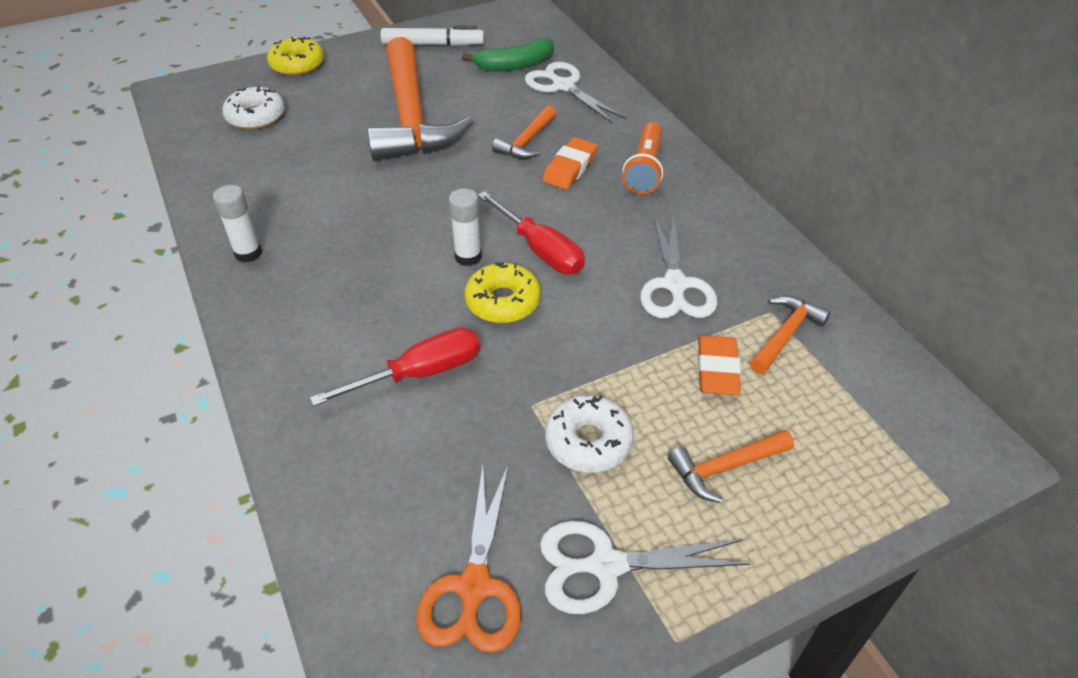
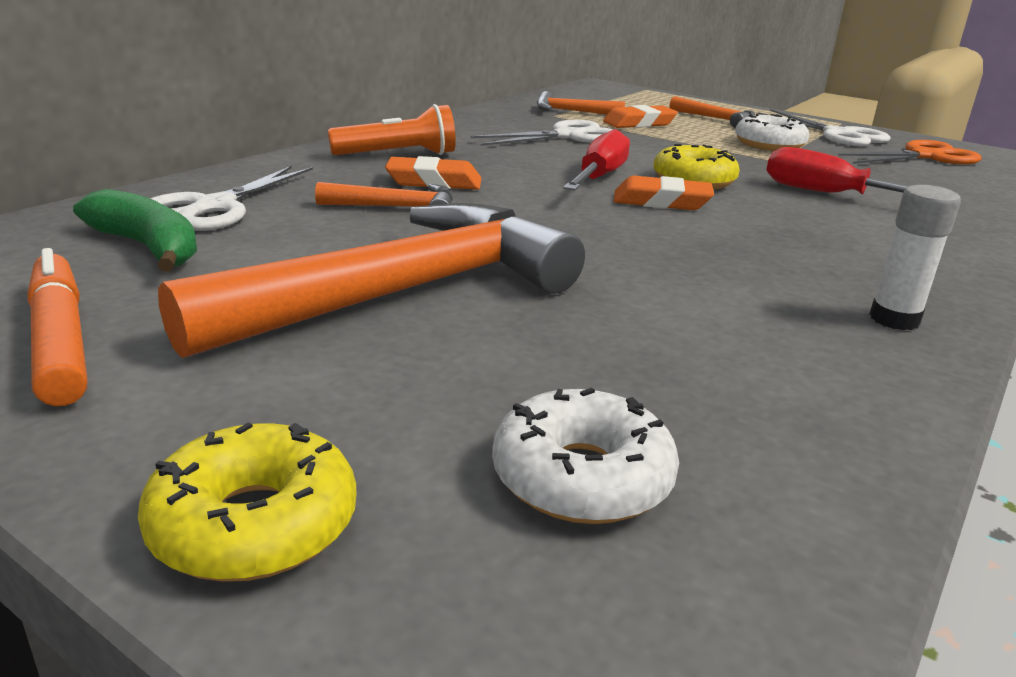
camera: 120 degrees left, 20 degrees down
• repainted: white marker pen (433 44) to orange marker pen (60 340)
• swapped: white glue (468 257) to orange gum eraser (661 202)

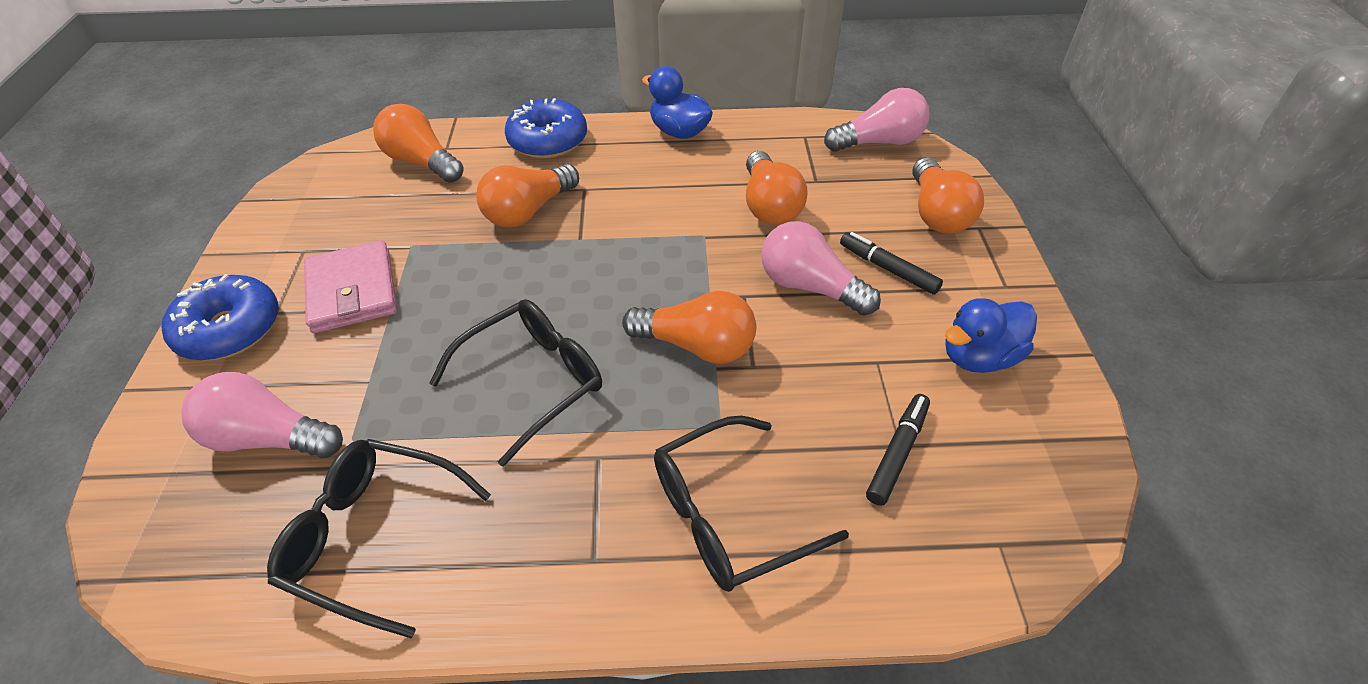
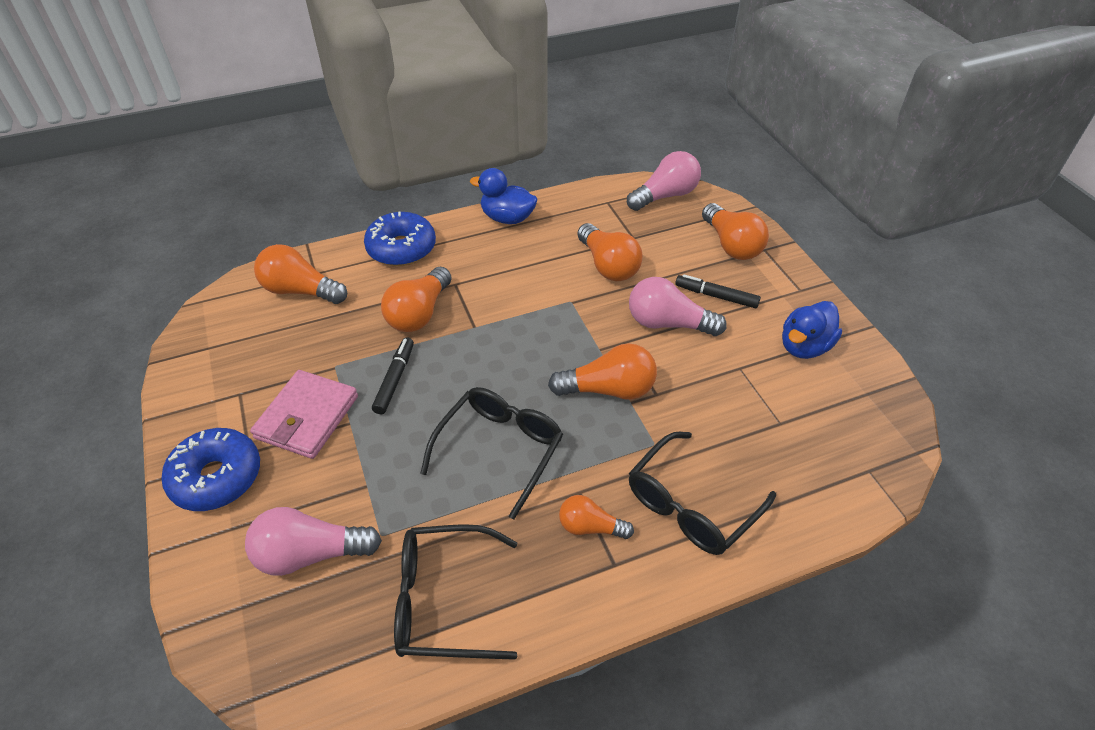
camera: 20 degrees left, 0 degrees up
• rotated: pink billfold (352 291) = (307 417) 60 degrees clockwise
• shifted: jet-black marker pen (897 453) to (395 379)
• new: orange light bulb (590 527)

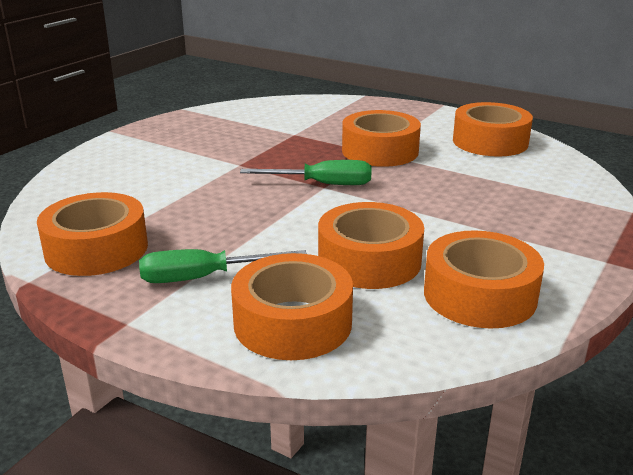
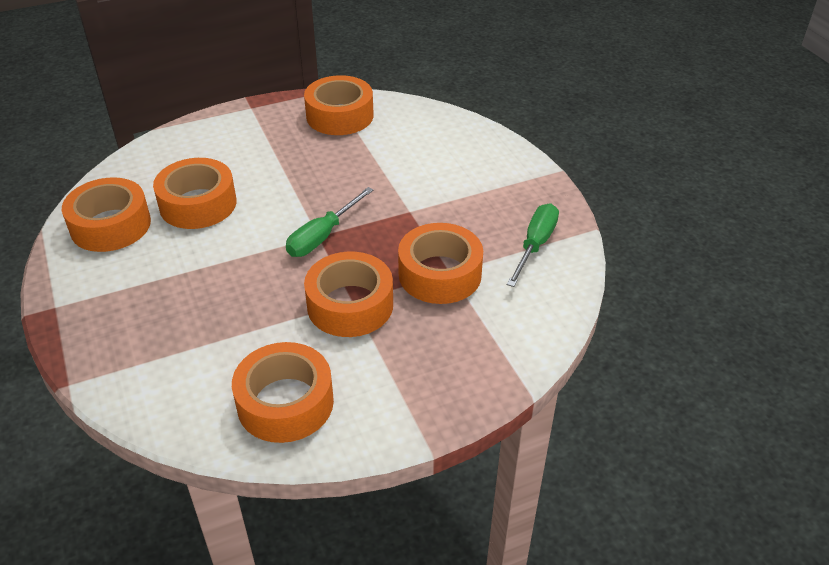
camera: 125 degrees right, 15 degrees up
• shifted: green screwdriver (204 277) to (535 245)
• shifted: orange tape (292 322) to (440 274)

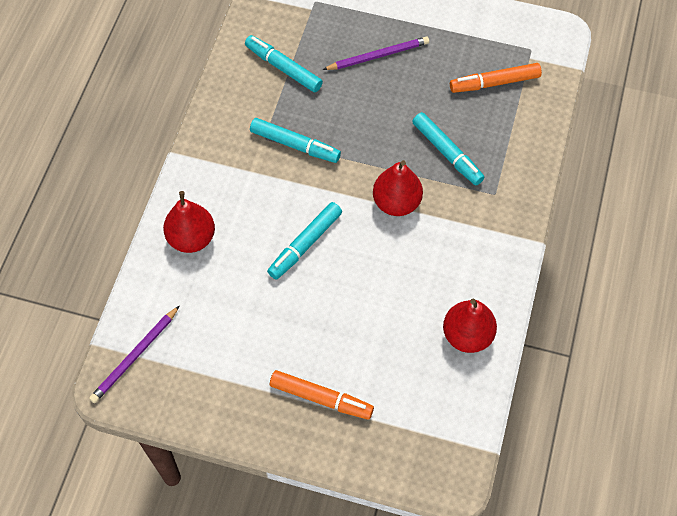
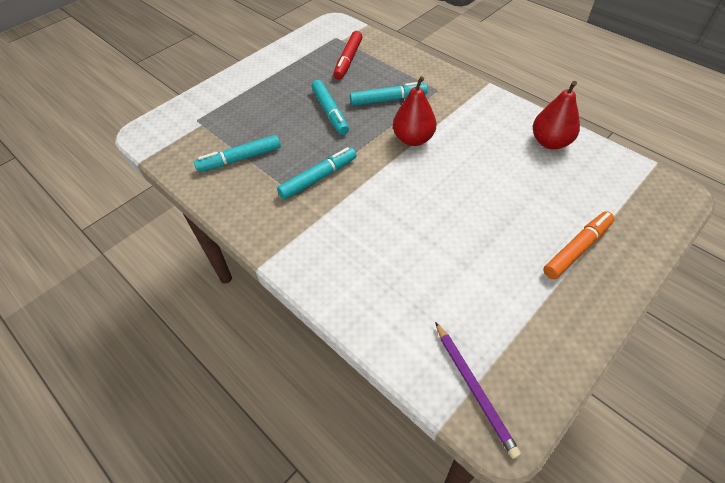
camera: 60 degrees left, 10 degrees down
• gone: violet pencil (378 55)
• repainted: orange marker pen (494 83) to red marker pen (348 60)
• gone: red toy pear (191 238)
• shifted: aqua marker pen (305 244) to (330 112)

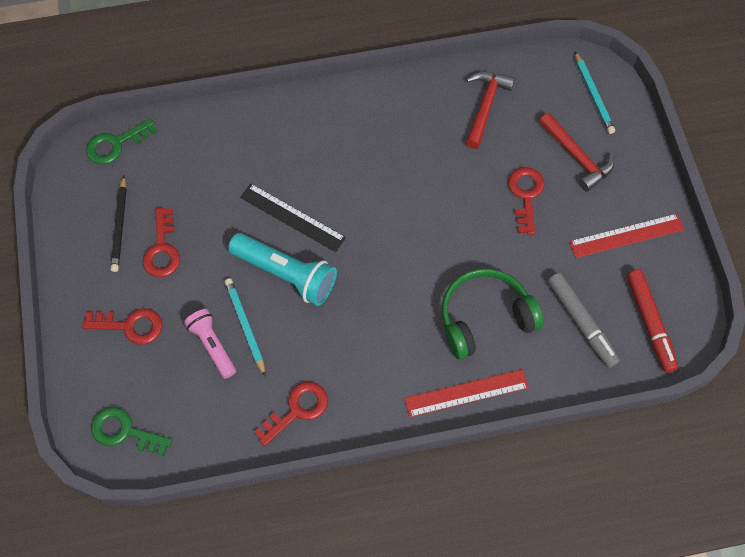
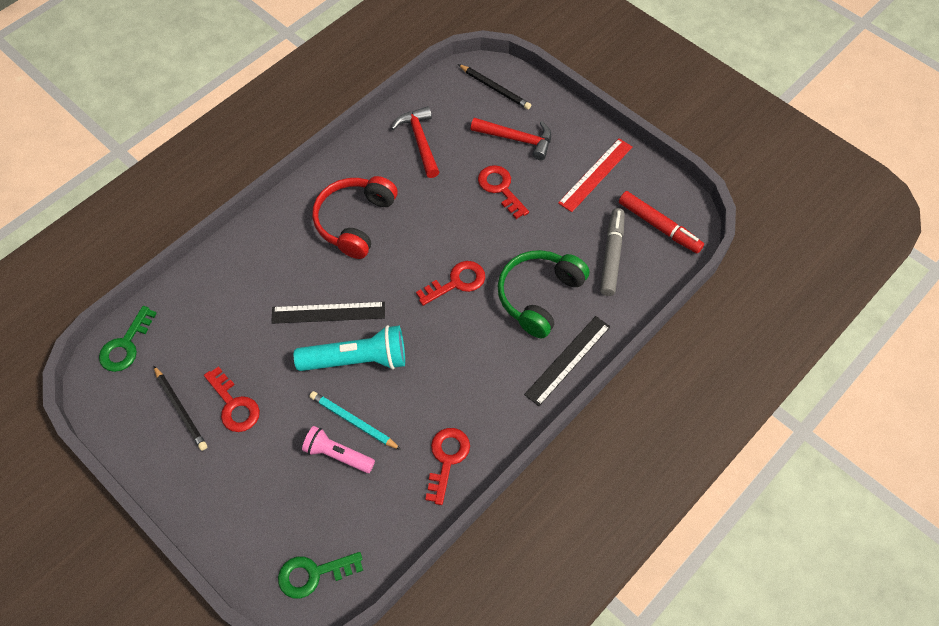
camera: 35 degrees left, 5 degrees down
• repainted: aqua pencil (593 95) to jet-black pencil (495 88)
• rotated: grey marker pen (581 322) = (611 255) 105 degrees counterclockwise
• shifted: red latchkey (130 326) to (457 282)
• repainted: red ruler (466 393) to jet-black ruler (568 360)
• new: red headphones (355 221)

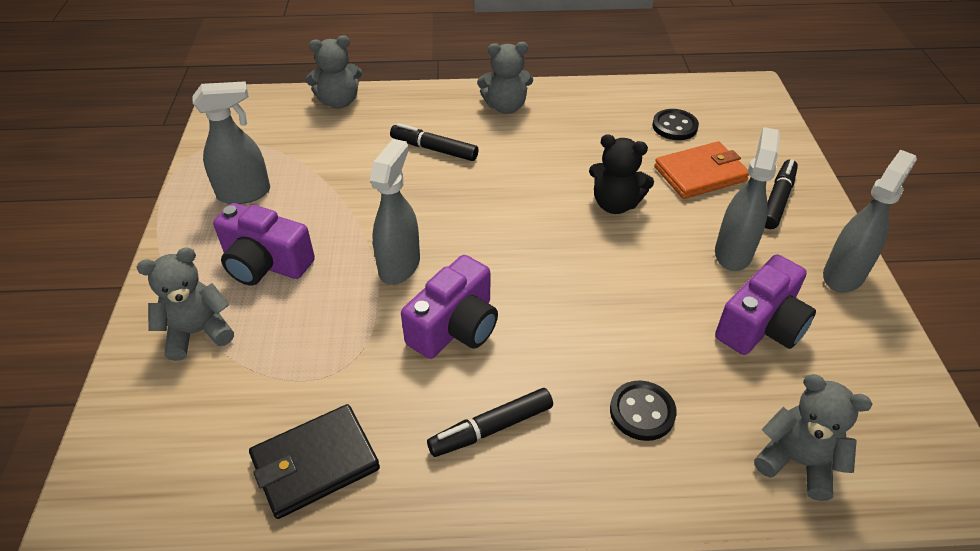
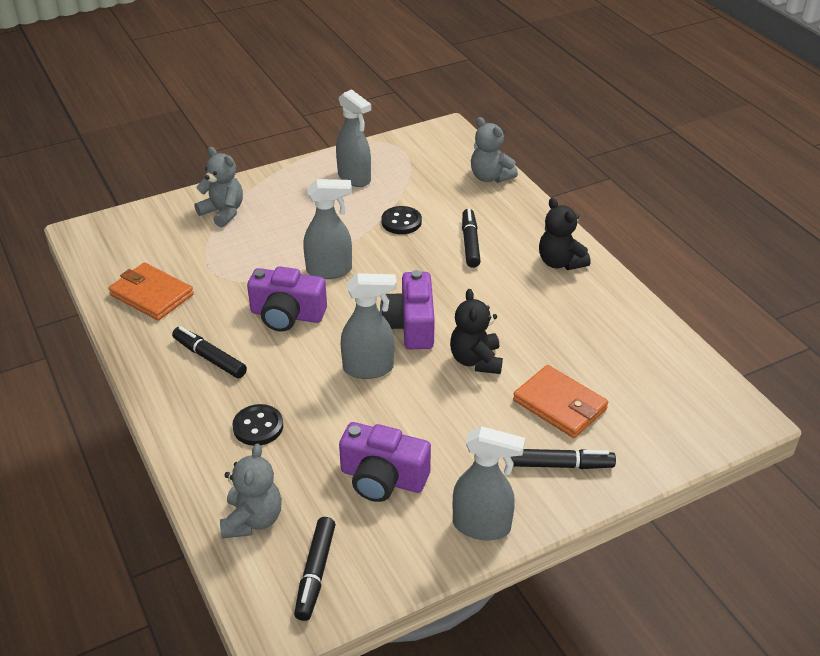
camera: 65 degrees right, 5 degrees down
• repainted: grey stuffed bear (505 107) to jet-black stuffed bear (560 262)
• shifted: jet-black sewing button (674 126) to (401 222)
• shifted: grey spray cleaner (733 253) to (369 368)
• shifted: violet photo camera (265 263) to (410 325)
• repainted: jet-black billfold (315 463) to orange billfold (151 295)
• new: jet-black marker pen (315 573)

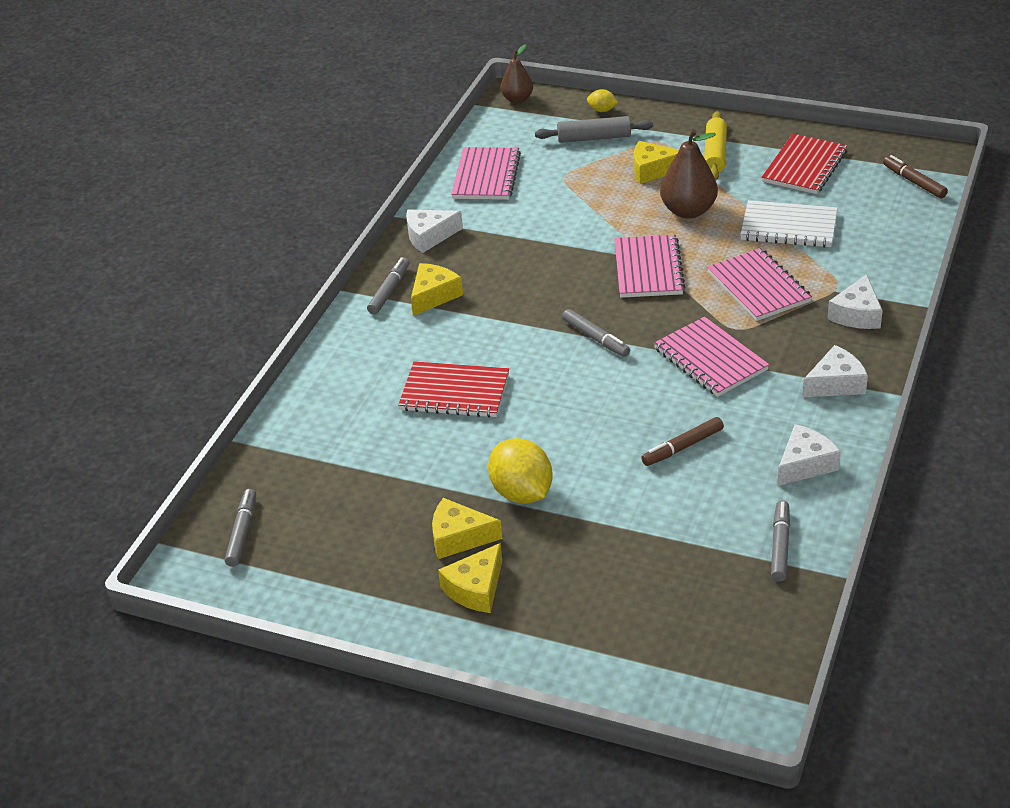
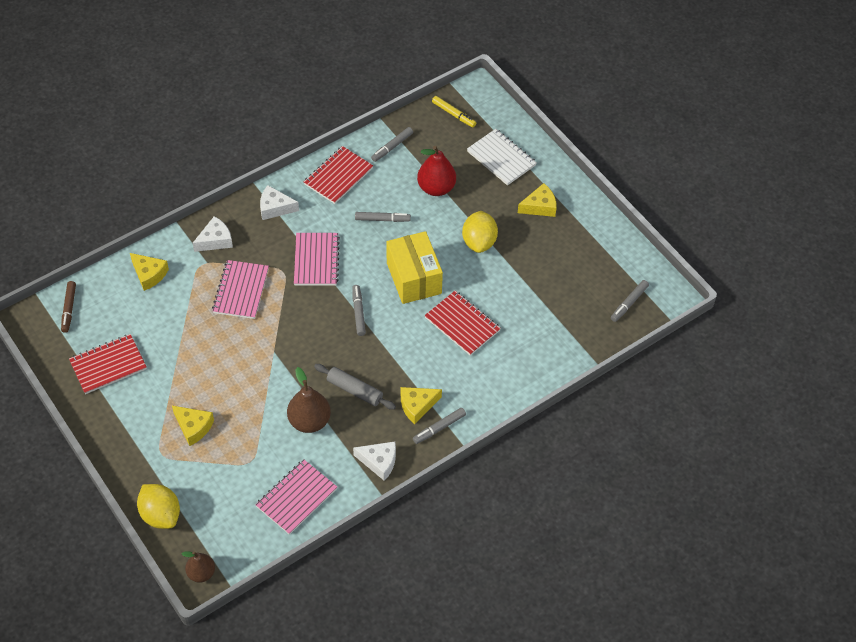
camera: 150 degrees left, 15 degrees up
• scaled: golden toy lemon (602 110) = (161 515) x2.05
• gone: golden pastry roller (715 154)
• shifted: grey pastry roller (594 138) to (355 390)
• shifted: dark brown toy pear (688 211) to (309 421)
• shifted: white notepad (788 227) to (501 158)
• gone: pink notepad (648 269)
• repainted: dark brown marker pen (682 447) to grey marker pen (382 219)
• swapped: white cheese (805 464) to red notepad (338 176)
• shifted: golden cheese (459 537) to (149 274)
• new: golden marker pen (453 114)
• new: red toy pear (436 188)
• new: golden box (413 278)

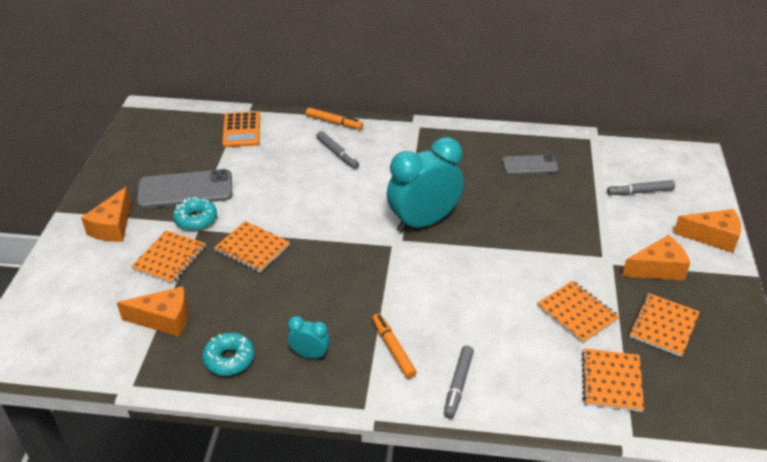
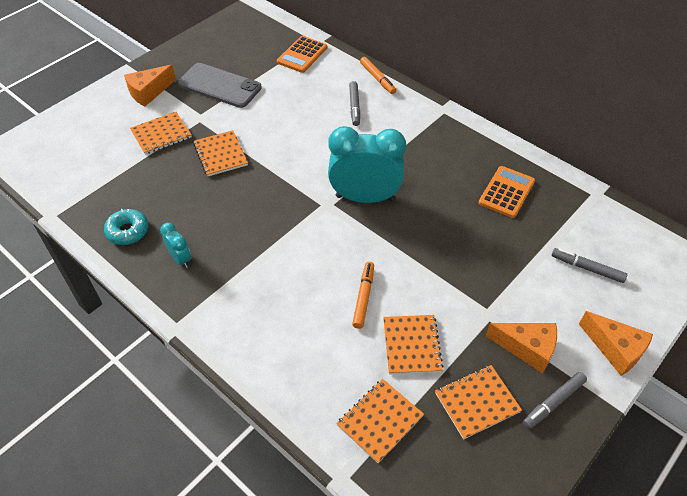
camera: 35 degrees right, 10 degrees up
• swapped: grey mobile phone (530 165) to orange pocket calculator (506 192)
• gone: aqua glazed donut (196 219)
• gone: orange cheese (164 319)
• shifted: orange marker pen (393 349) to (363 297)
• shifted: grey marker pen (458 385) to (553 403)

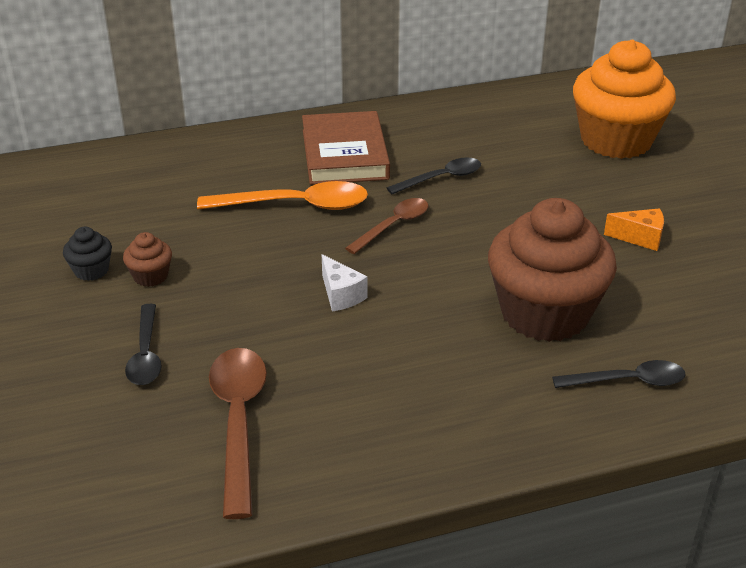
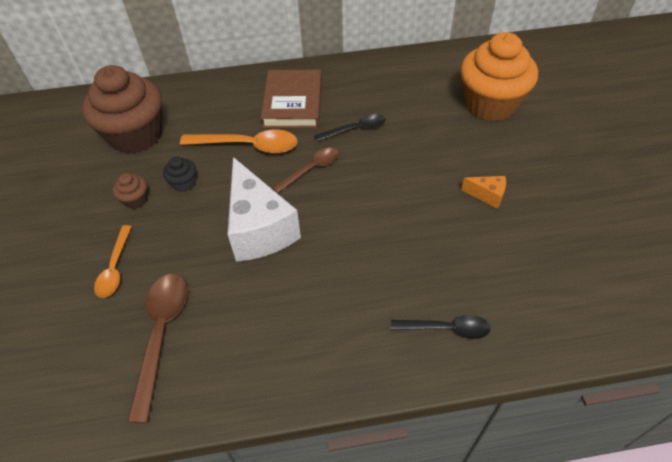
camera: 10 degrees right, 15 degrees up
• shifted: dark brown muffin (544 313) to (136 135)
• shifted: jet-black muffin (91 270) to (184 183)
• scaled: white cheese (341 295) = (259 228) x2.31
• repainted: jet-black teaspoon (146 355) to orange teaspoon (115 268)

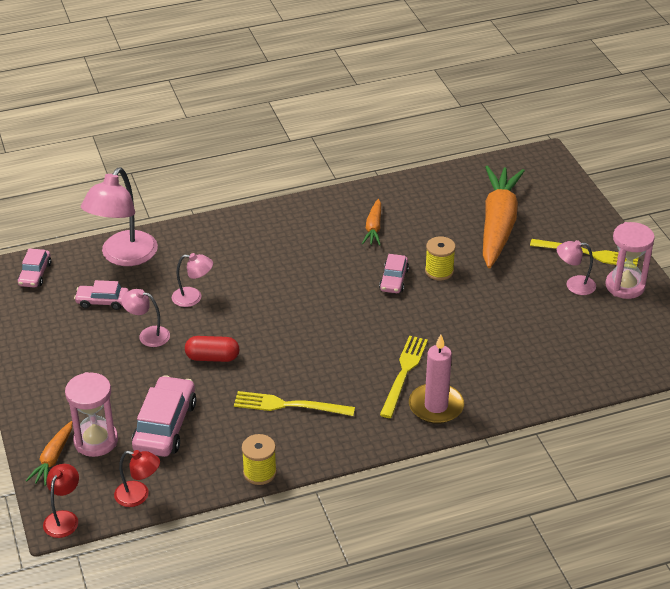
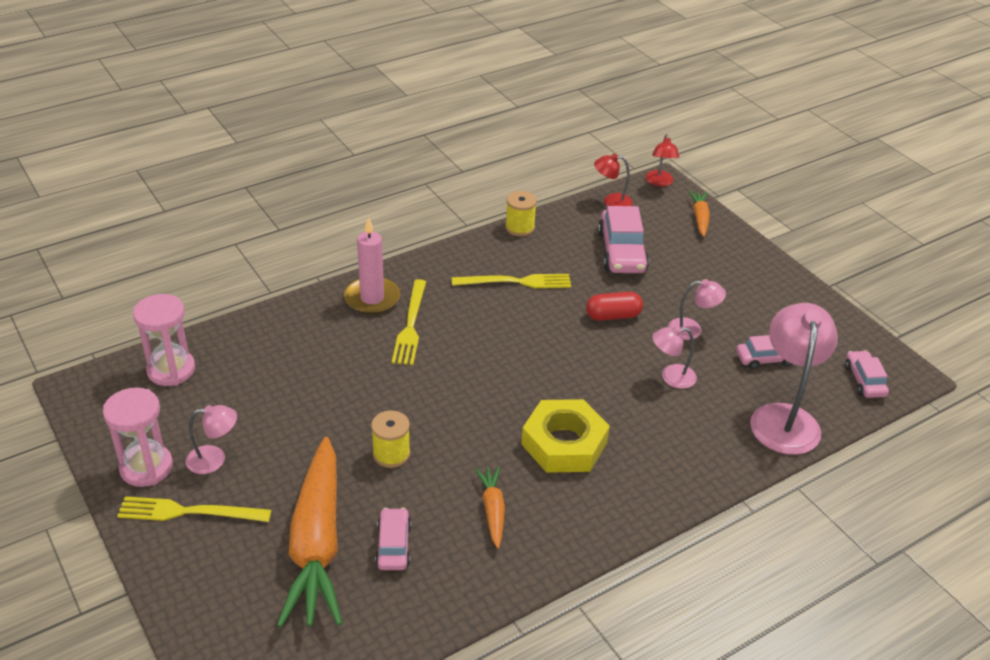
camera: 165 degrees right, 0 degrees up
• shifted: pink toy car (393 280) to (393 545)
• shifted: pink hourglass (96 441) to (171 370)
• new: golden hex nut (564 443)

